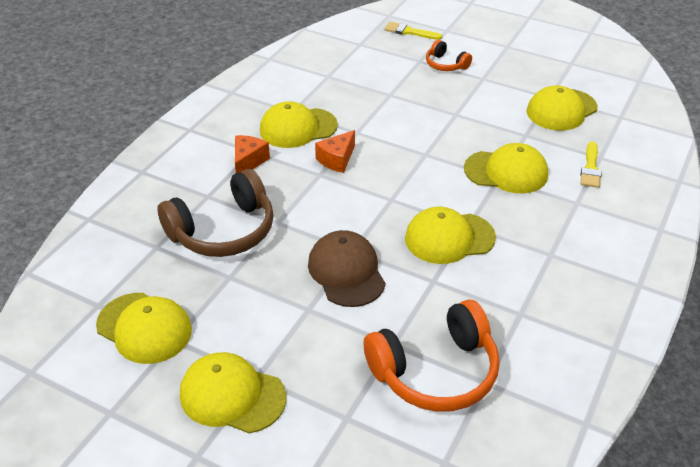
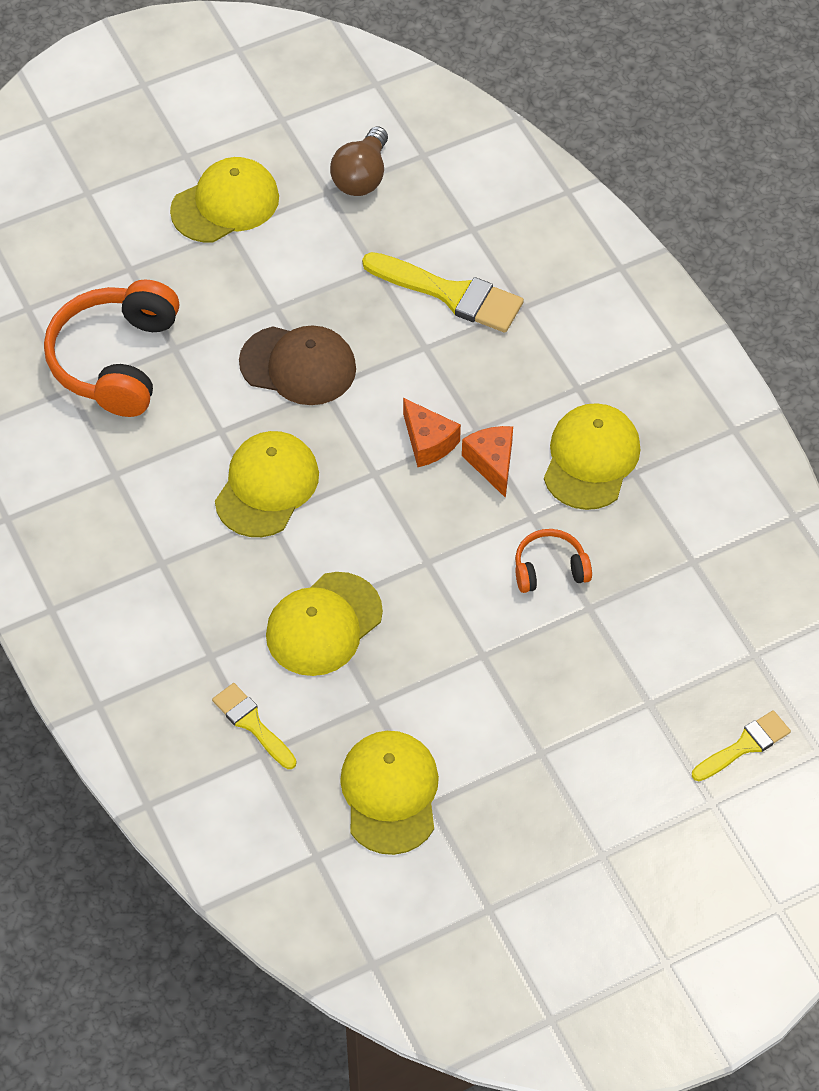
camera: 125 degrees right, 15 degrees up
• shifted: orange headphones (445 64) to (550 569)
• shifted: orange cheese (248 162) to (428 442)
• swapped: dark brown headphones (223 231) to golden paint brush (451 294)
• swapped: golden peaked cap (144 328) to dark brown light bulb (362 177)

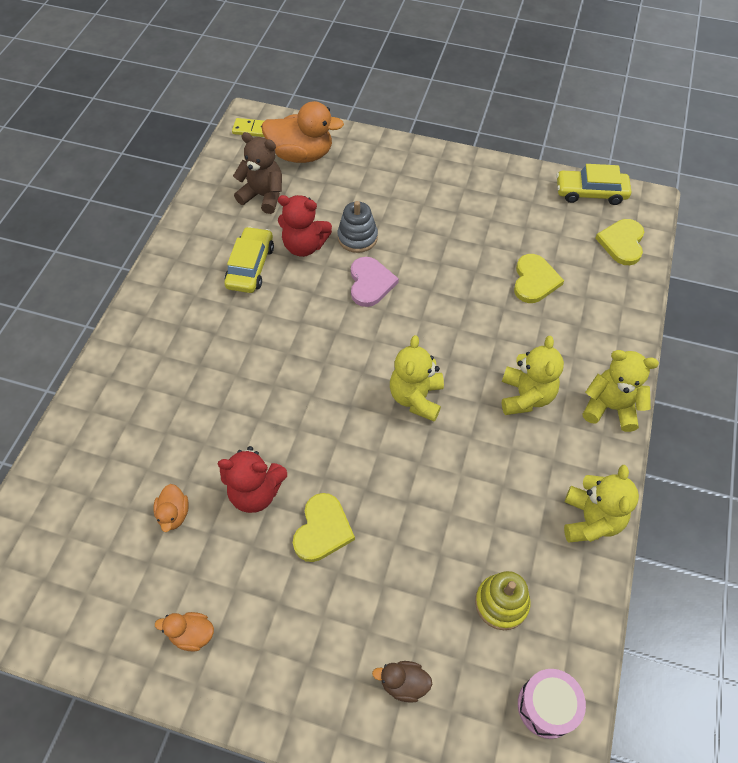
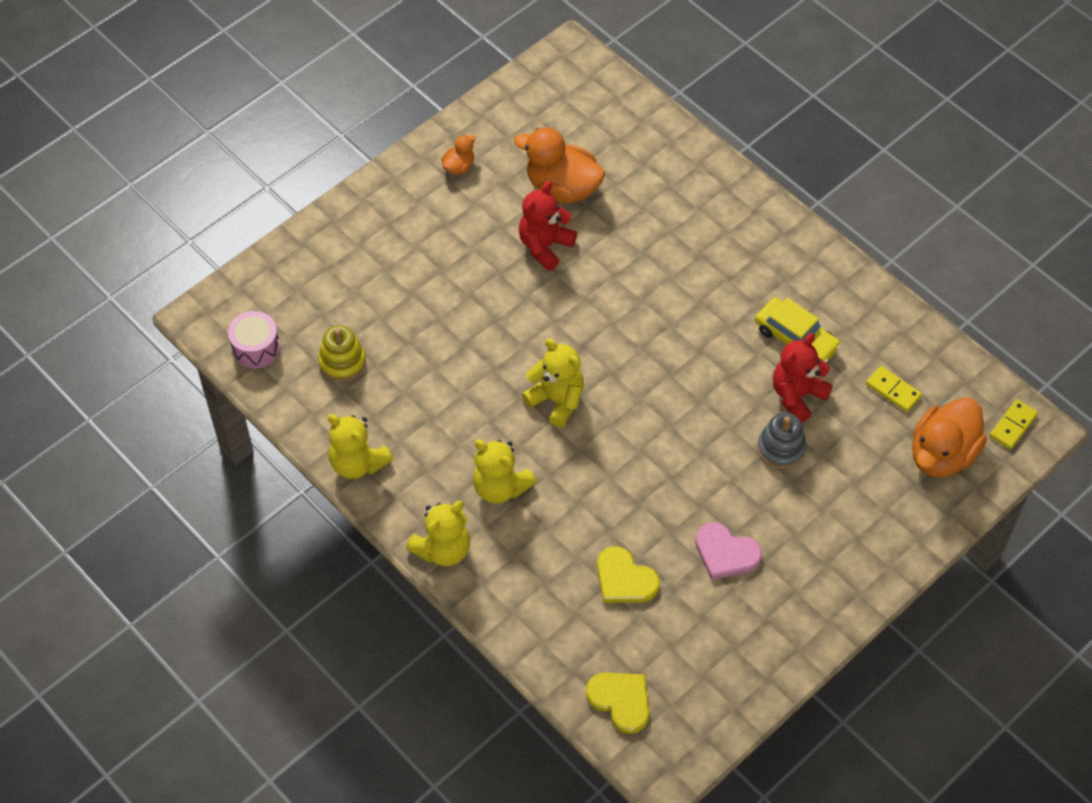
camera: 120 degrees right, 0 degrees up
• swapped: dark brown stuffed bear (263 196) to golden domino (893 390)
• gone: golden toy car (590 193)
• shifted: pink heart shape (370 283) to (725 553)
• scaled: orange toy duck (174 514) = (562 188) x2.07
• gone: golden heart shape (322 529)
• gone: dark brown toy duck (403 683)

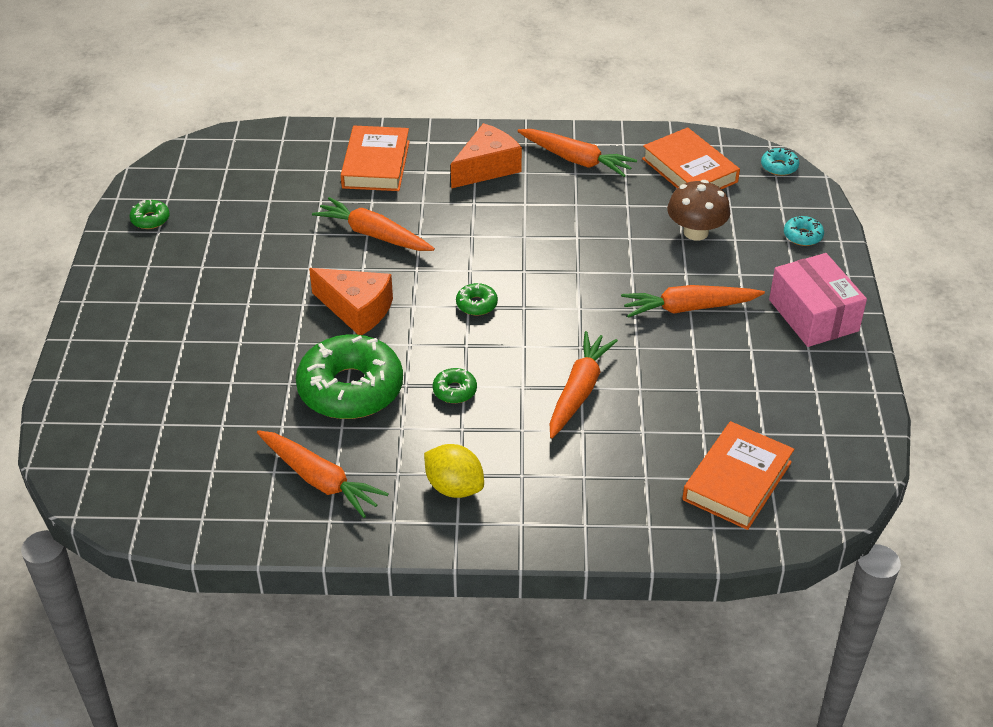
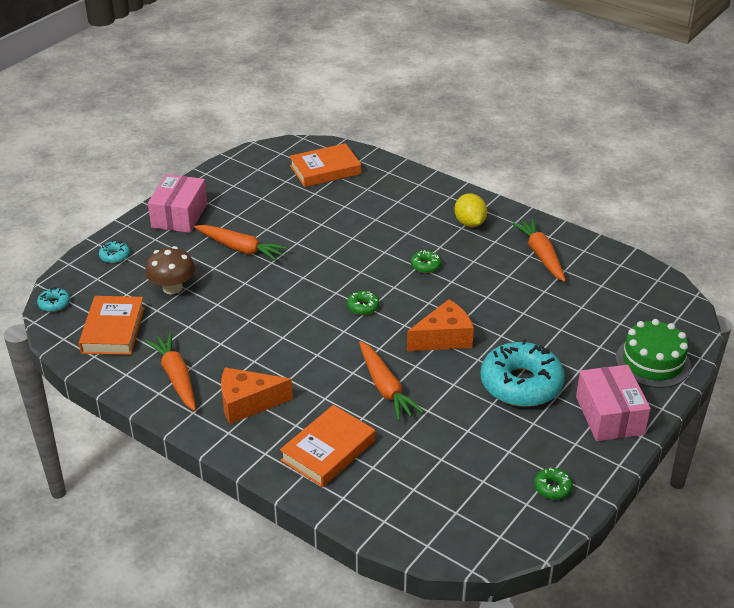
camera: 145 degrees left, 5 degrees down
• rotated: orange cheese (357 310) = (444 338) 90 degrees clockwise
• gone: orange toy carrot (579 391)
• gone: green glazed donut (350 389)
• new: green layer cake (652 362)
• new: aqua glazed donut (521 384)
• new: pink box (609 415)

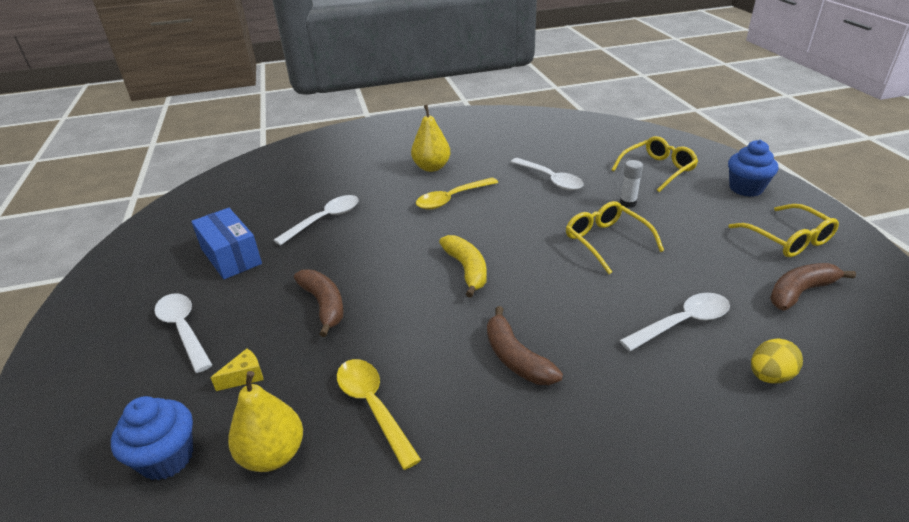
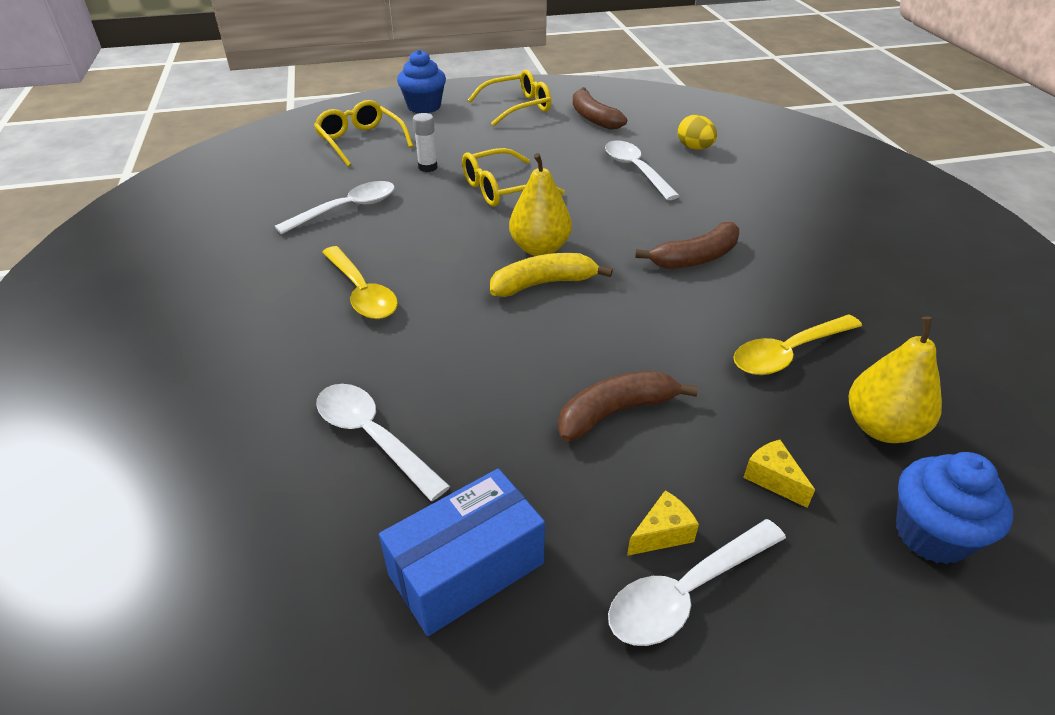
camera: 90 degrees left, 5 degrees up
• shifted: golden toy pear (431 167) to (540 248)
• new: golden cheese (662 534)

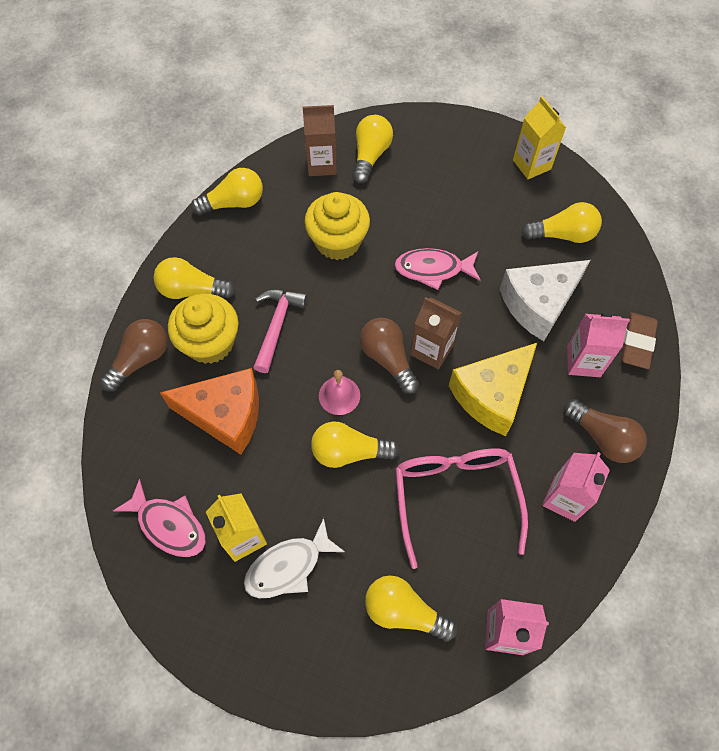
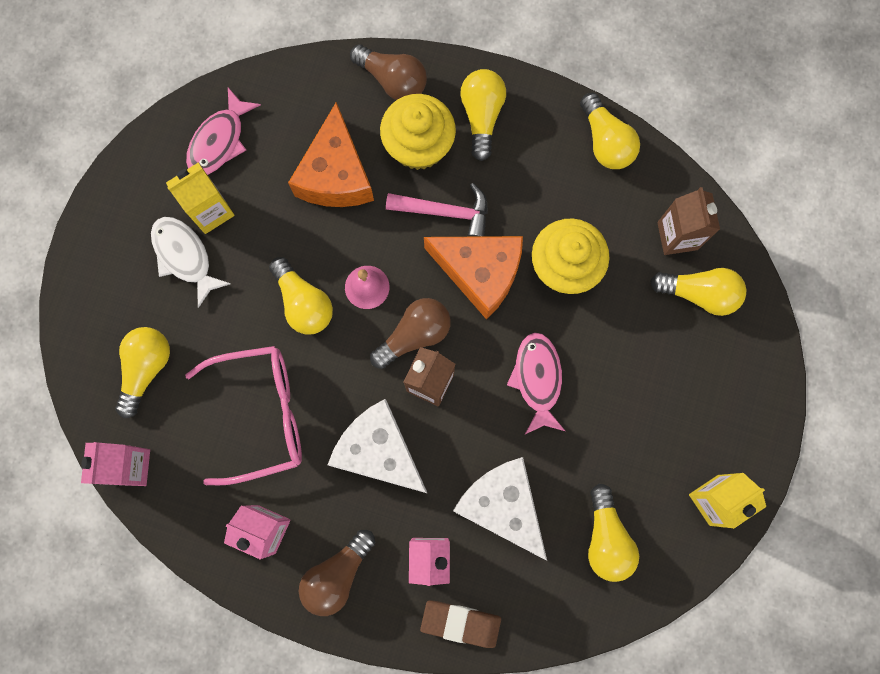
camera: 85 degrees right, 15 degrees up
• repainted: golden cheese (492 395) to white cheese (379 451)
• rotated: golden light bulb (349 452) = (304 303) 150 degrees clockwise
• new: orange cheese (480 273)

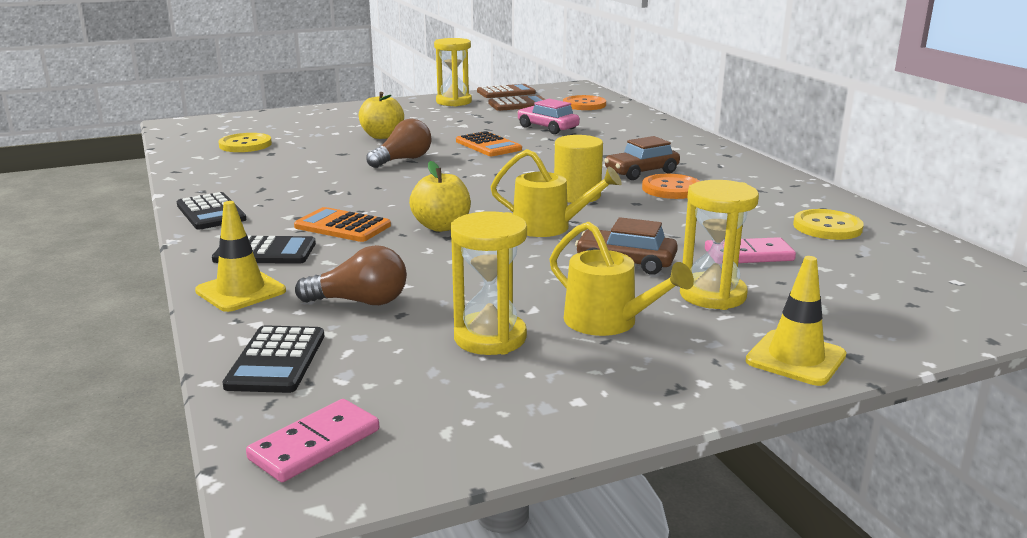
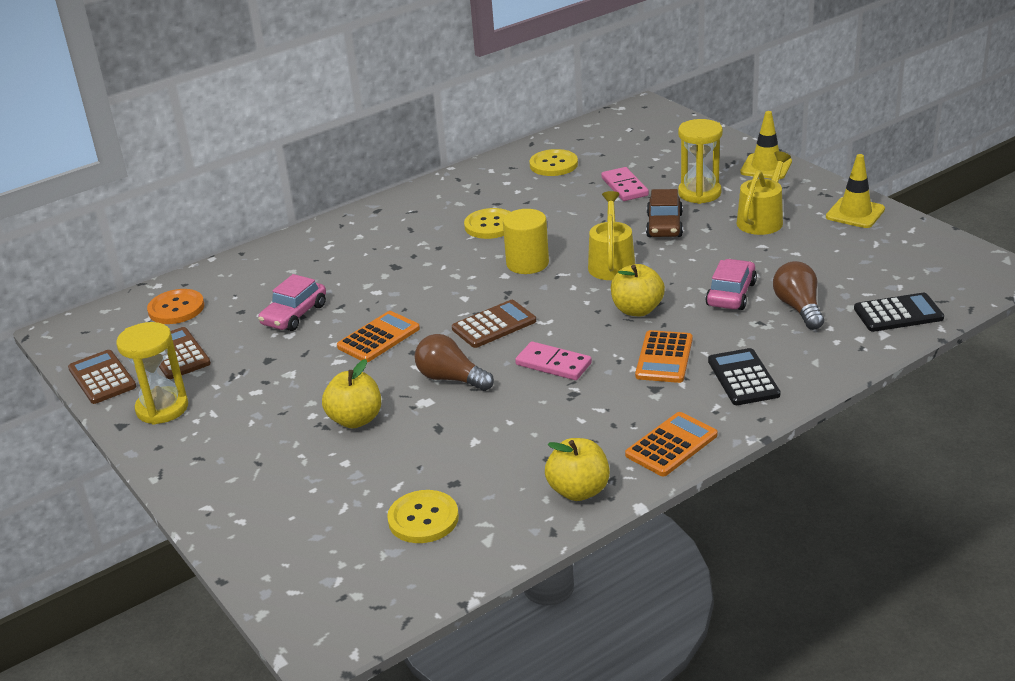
camera: 100 degrees left, 10 degrees up
• gone: dark brown toy car (641 172)
• repainted: orange sewing button (671 189) to golden sewing button (490 225)
• repainted: jet-black pocket calculator (211 212) to orange pocket calculator (671 445)
• shifted: golden traffic cone (241 291) to (855 213)
• gone: golden hourglass (490 338)
• shifted: pink domino (315 445) to (553 364)
• new: pink toy car (731 294)
• new: dark brown pocket calculator (494 325)
• new: golden apple (578 491)

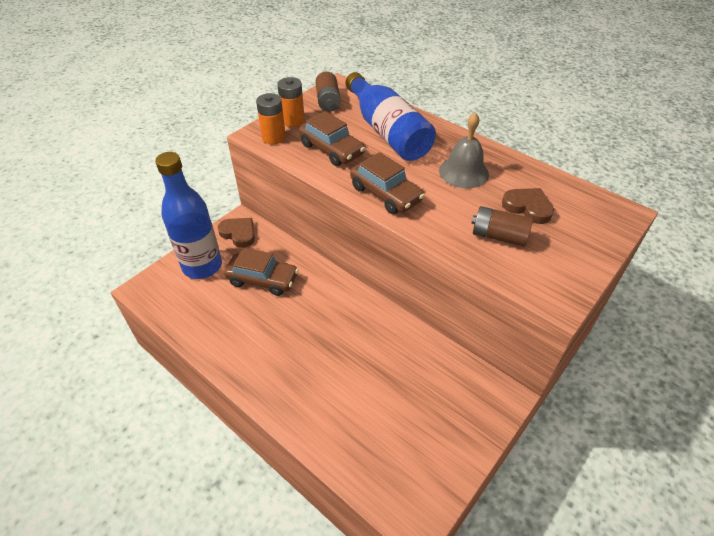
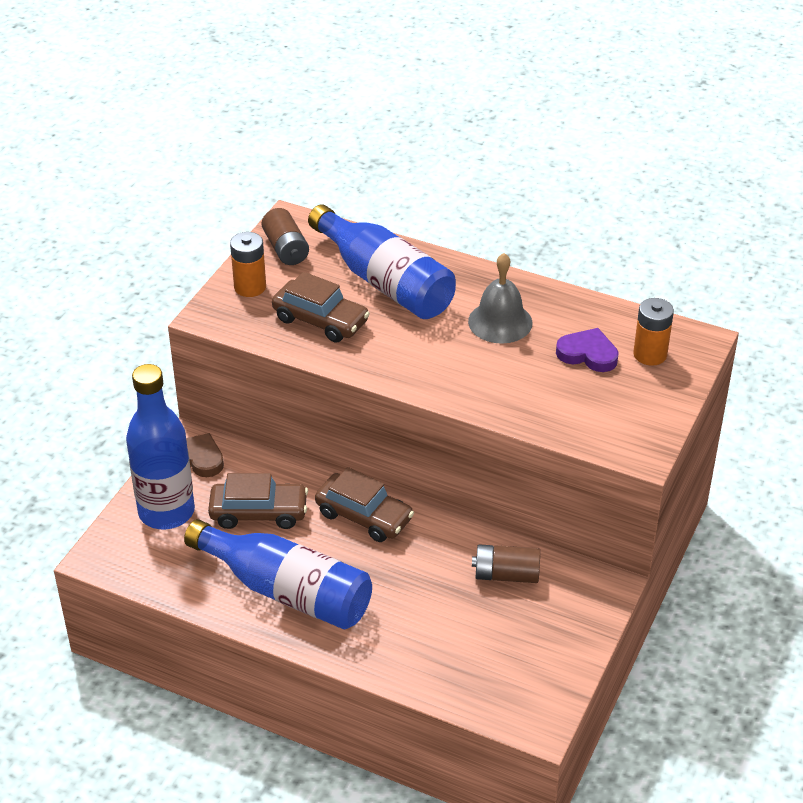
camera: 15 degrees left, 5 degrees down
• shifted: orange power cell (274 137) to (650 354)
• shifted: dark brown toy car (385 194) to (364 516)
• repainted: dark brown heart shape (528 207) to violet heart shape (588 354)
• shifted: dark brown power cell (498 236) to (506 575)
• new: cobalt bottle (287 591)

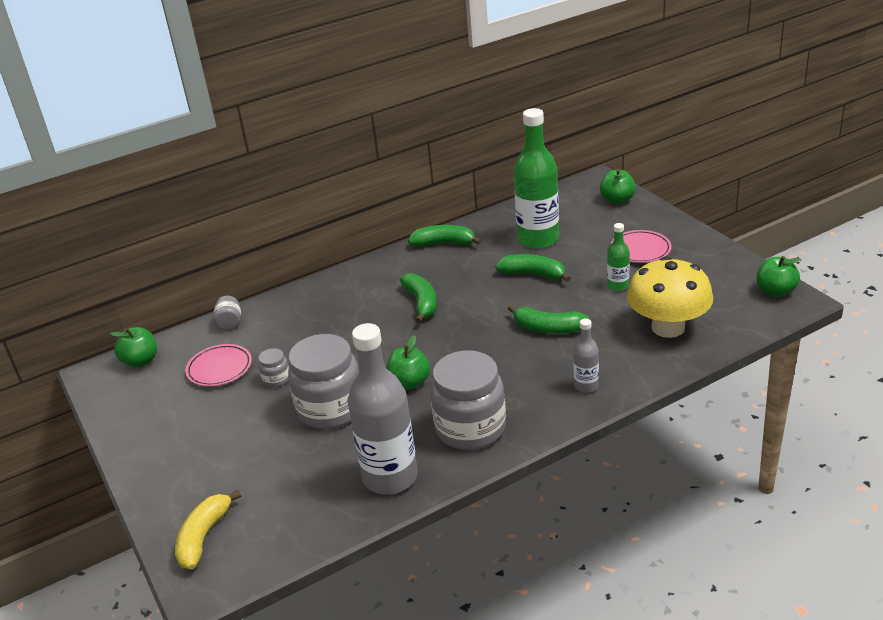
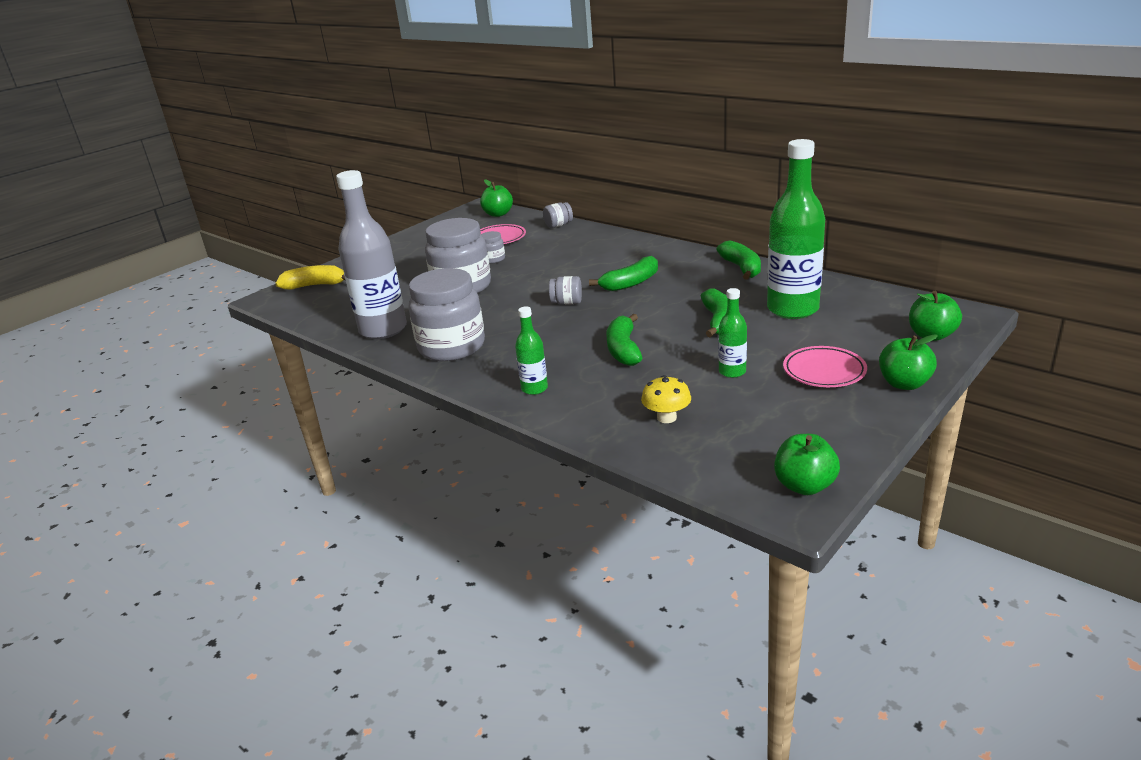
camera: 70 degrees right, 5 degrees down
• scaled: golden fungus (668 327) = (666 417) x0.47
• repainted: grey bottle (586 386) to green bottle (534 389)
• shifted: green apple (409 382) to (904 384)
• new: grey jam jar (567 303)

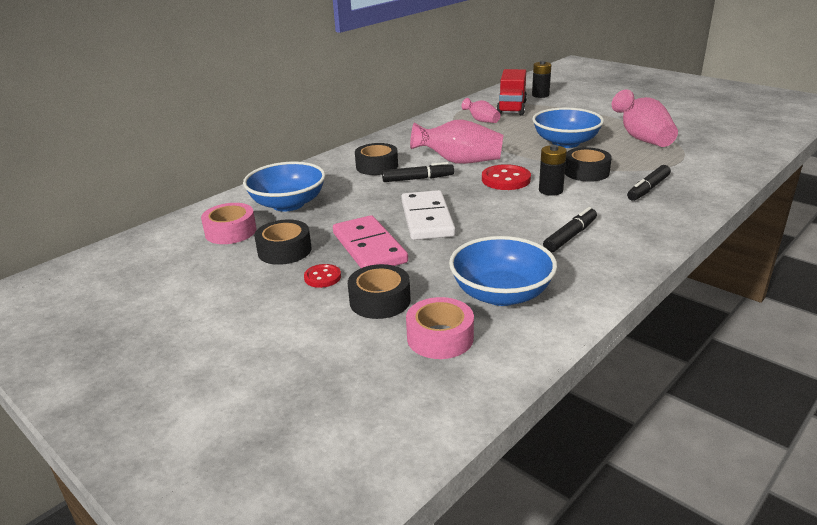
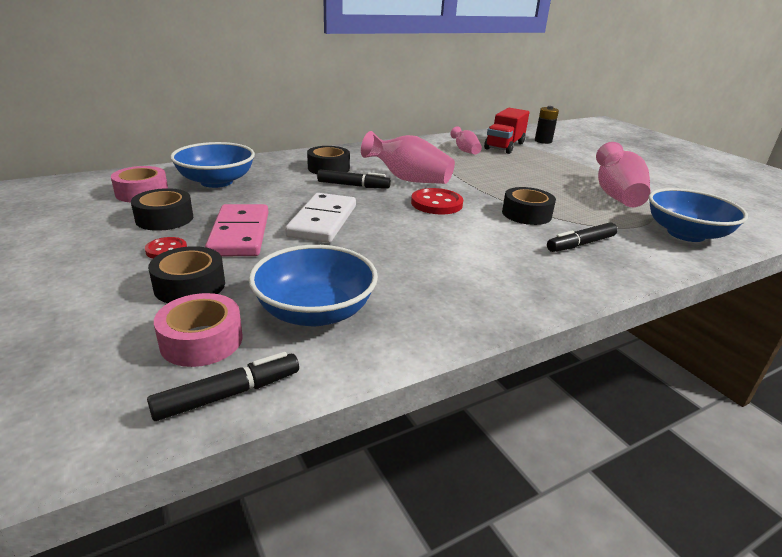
camera: 15 degrees right, 0 degrees up
• shifted: cobalt deep dish (565 142) to (685 234)
• gone: jet-black power cell (550 190)
• shifted: jet-black marker pen (570 236) to (228 394)

